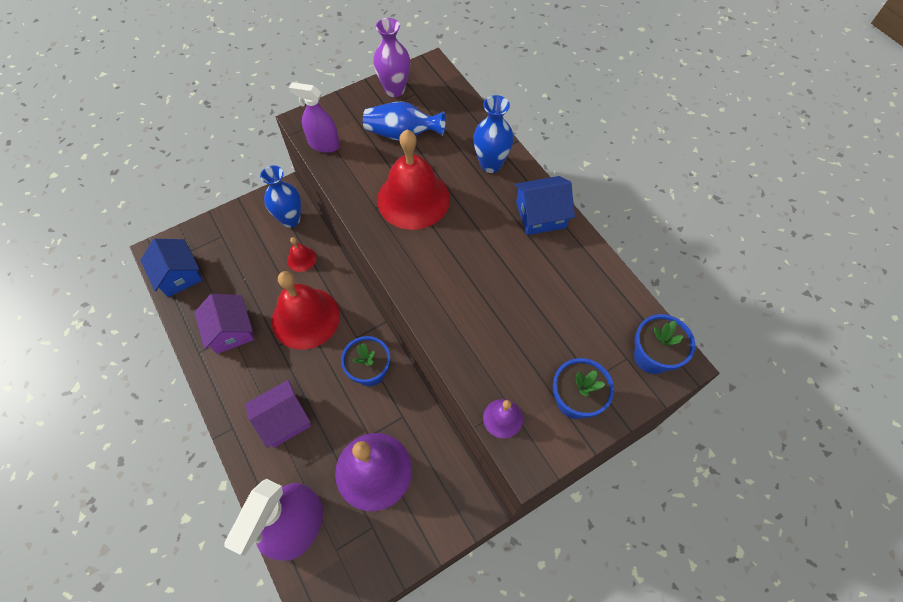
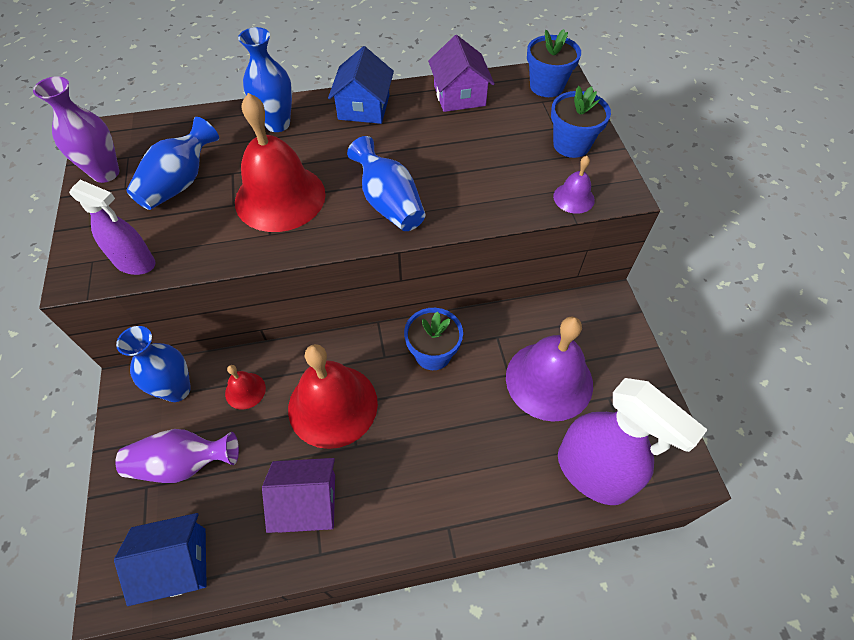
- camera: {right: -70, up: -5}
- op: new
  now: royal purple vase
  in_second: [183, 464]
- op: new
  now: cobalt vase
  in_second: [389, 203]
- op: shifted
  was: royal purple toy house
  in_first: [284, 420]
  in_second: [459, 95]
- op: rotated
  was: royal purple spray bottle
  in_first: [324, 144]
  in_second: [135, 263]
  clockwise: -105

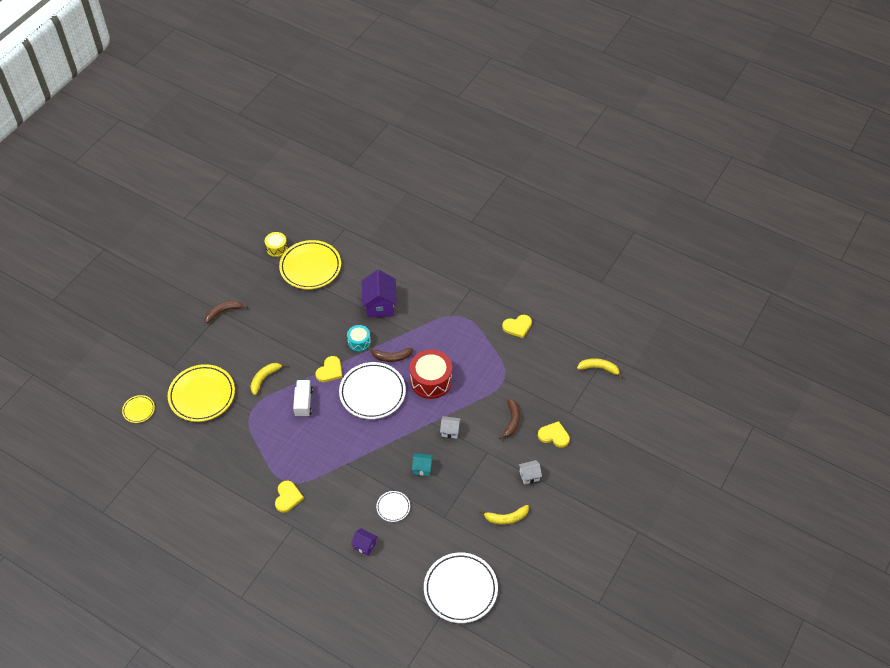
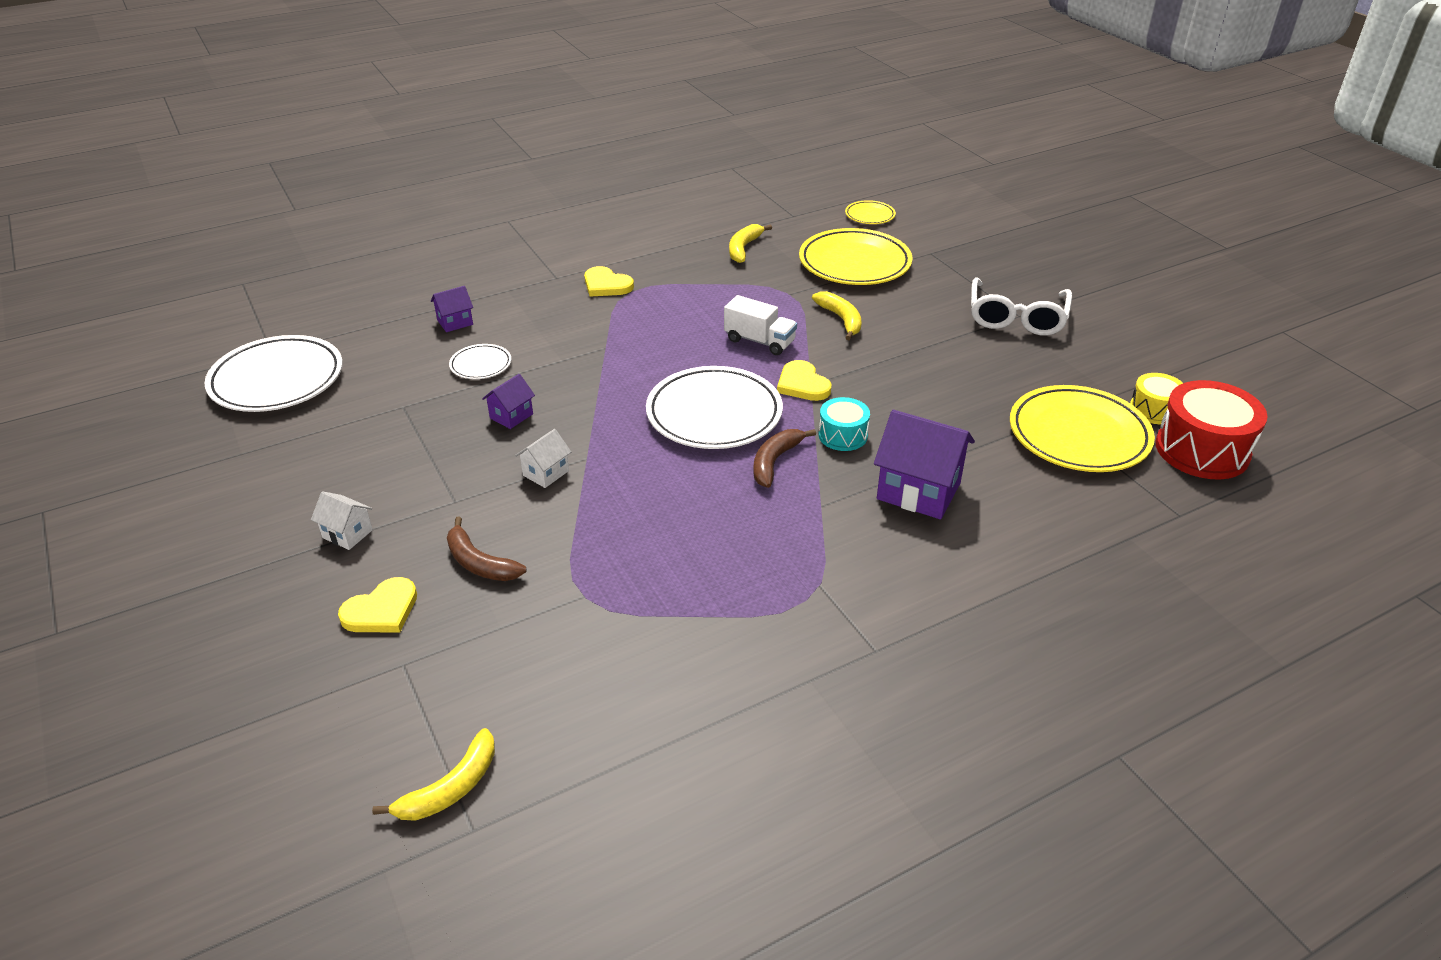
- camera: {right: 120, up: -15}
- op: gone
  was: golden love heart
  in_first: [517, 326]
- op: shifted
  was: red toy drum
  in_first: [431, 381]
  in_second: [1202, 450]
- op: shifted
  was: golden toy banana
  in_first: [506, 518]
  in_second: [743, 248]
- op: swapped
  was: dark brown toy banana
  now: white glasses
  in_first: [223, 312]
  in_second: [1016, 317]
- op: repainted
  was: aqua toy house
  now: royal purple toy house
  in_first: [422, 468]
  in_second: [511, 416]
- op: rotated
  was: white toy house
  in_first: [529, 476]
  in_second: [347, 534]
  clockwise: -75

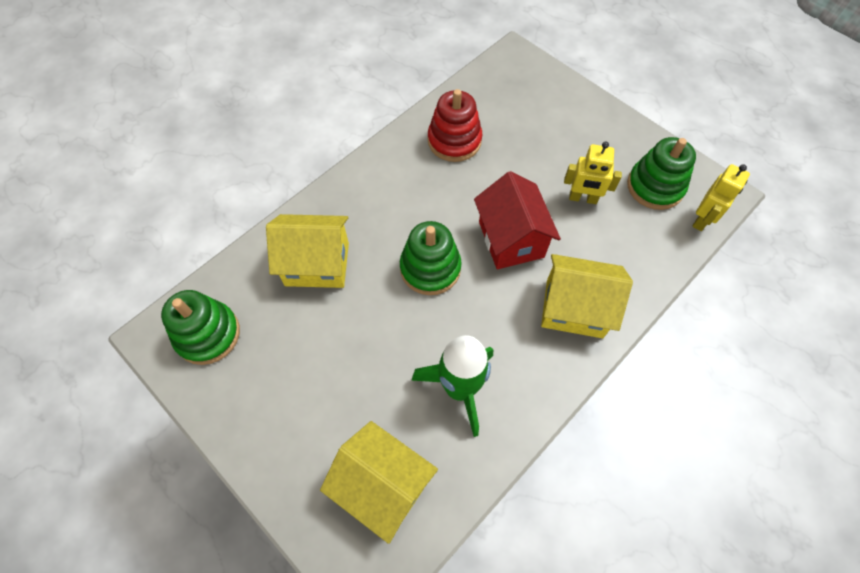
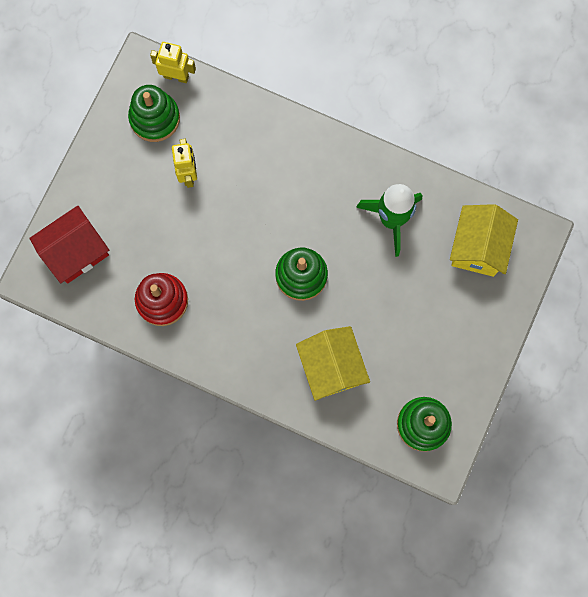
- camera: {right: -110, up: 15}
- op: gone
  was: golden toy house
  in_first: [574, 308]
- op: shifted
  was: red toy house
  in_first: [511, 239]
  in_second: [76, 252]

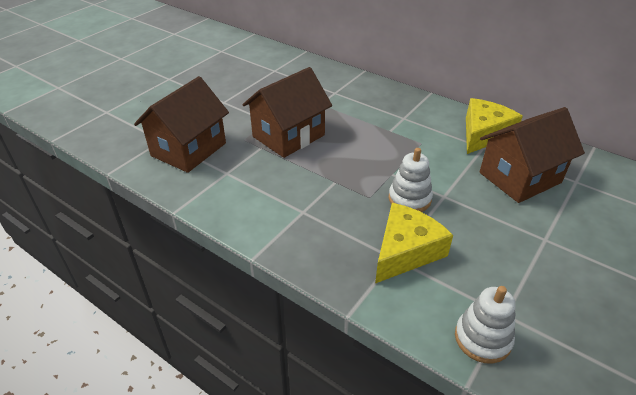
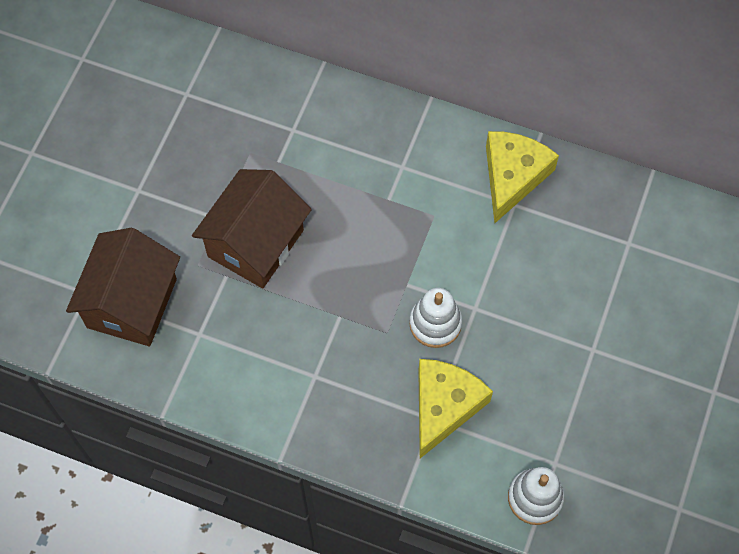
- camera: {right: -15, up: 25}
- op: gone
  was: dark brown toy house
  in_first: [519, 177]

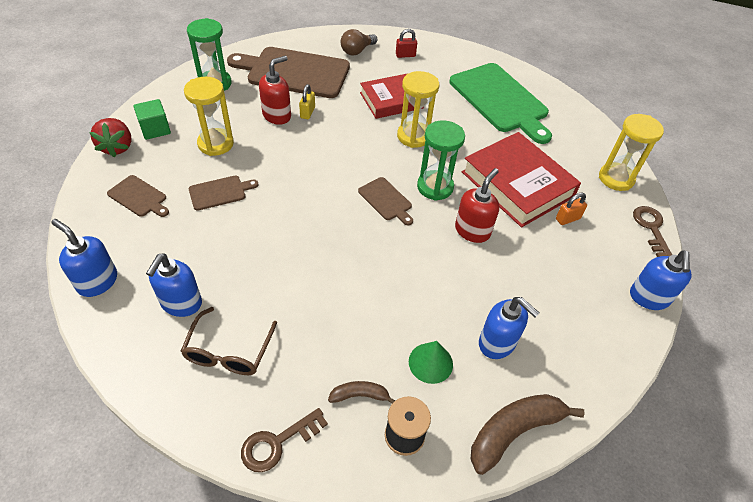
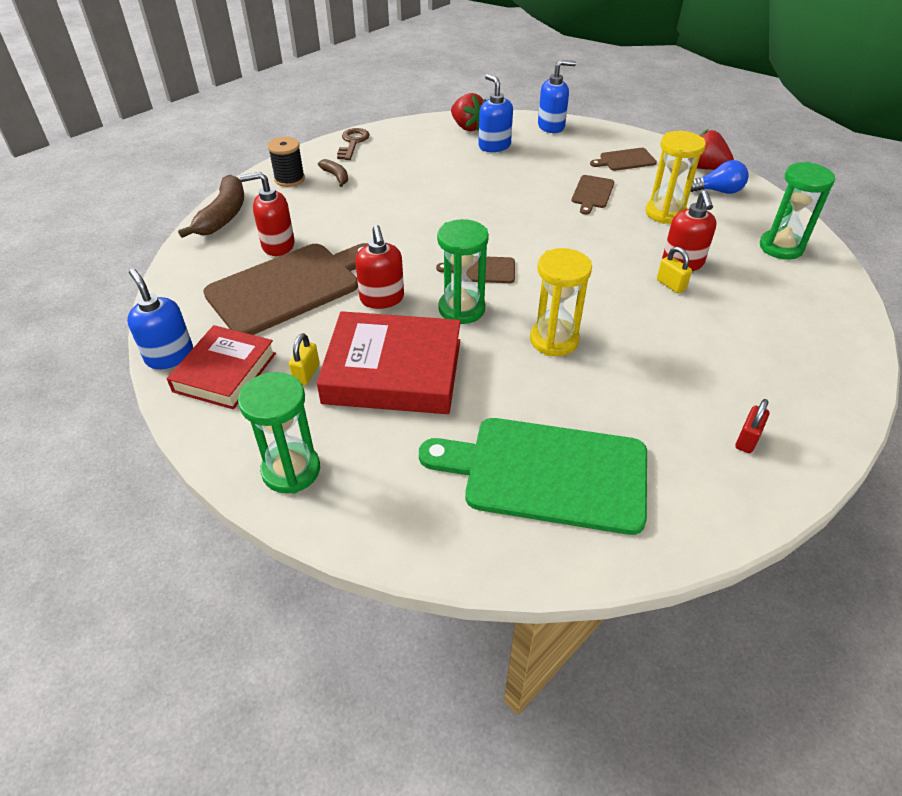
- camera: {right: 135, up: -5}
- op: gone
  was: dark brown glasses
  in_first: [228, 351]
- op: gone
  was: dark brown light bulb
  in_first: [357, 51]
- op: gone
  was: emerald cone
  in_first: [430, 363]
- op: gone
  was: dark brown door key
  in_first: [651, 228]
- op: new
  now: red toy strawberry
  in_second: [467, 127]
- op: shifted
  was: dark brown bread board
  in_first: [294, 72]
  in_second: [289, 287]
- op: shifted
  was: red book
  in_first: [391, 100]
  in_second: [225, 372]
- op: swapped
  was: emerald cube
  now: cobalt light bulb
  in_first: [155, 129]
  in_second: [718, 191]
- op: repainted
  was: cobalt soap dispenser
  now: red soap dispenser
  in_first: [497, 343]
  in_second: [278, 245]
- op: repainted
  was: bright orange lock
  now: golden lock
  in_first: [567, 219]
  in_second: [306, 374]
- op: repainted
  was: golden hourglass
  now: emerald hourglass
  in_first: [616, 178]
  in_second: [291, 470]
- op: rotated
  was: dark brown toy banana
  in_first: [359, 395]
  in_second: [336, 176]
  clockwise: -75

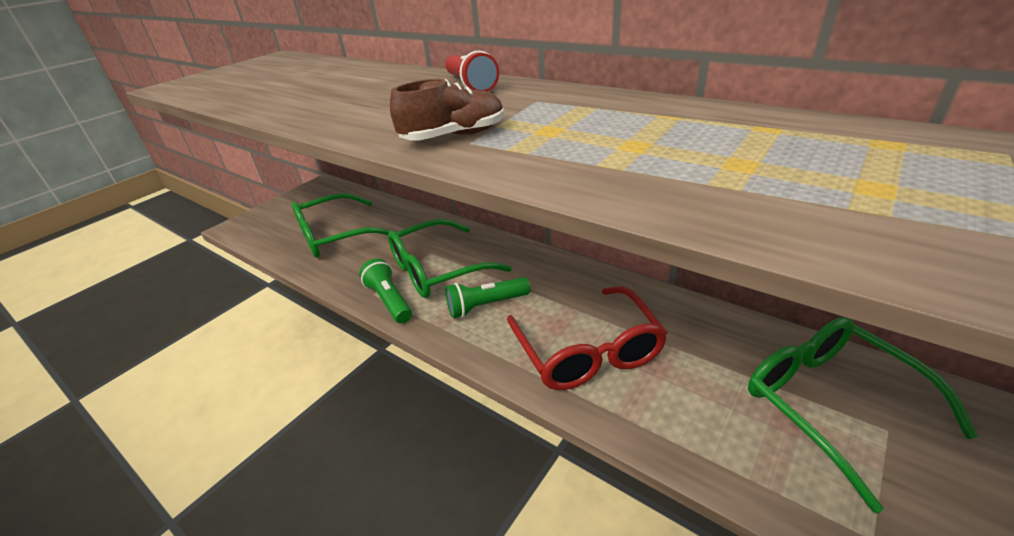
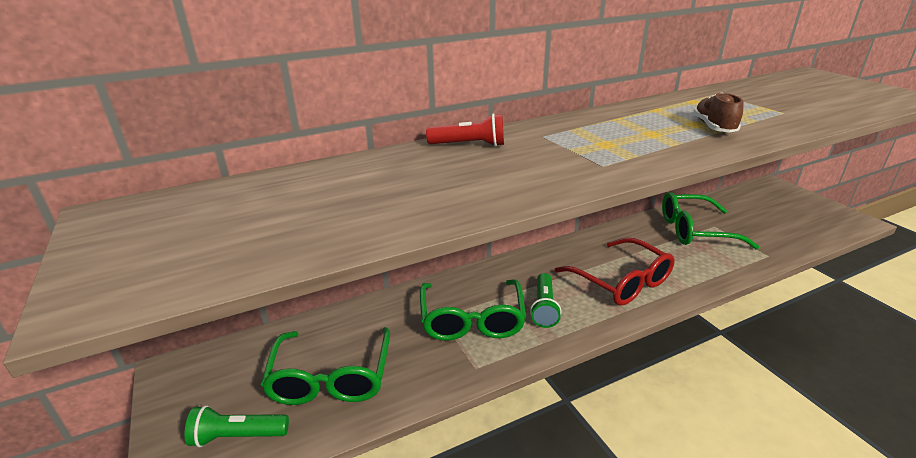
- camera: {right: -65, up: -5}
- op: shifted
  was: emerald flashlight
  in_first: [389, 300]
  in_second: [238, 436]
- op: shifted
  was: dark brown shoe
  in_first: [454, 136]
  in_second: [713, 127]
- op: rotated
  was: red glasses
  in_first: [587, 351]
  in_second: [621, 282]
  clockwise: 45

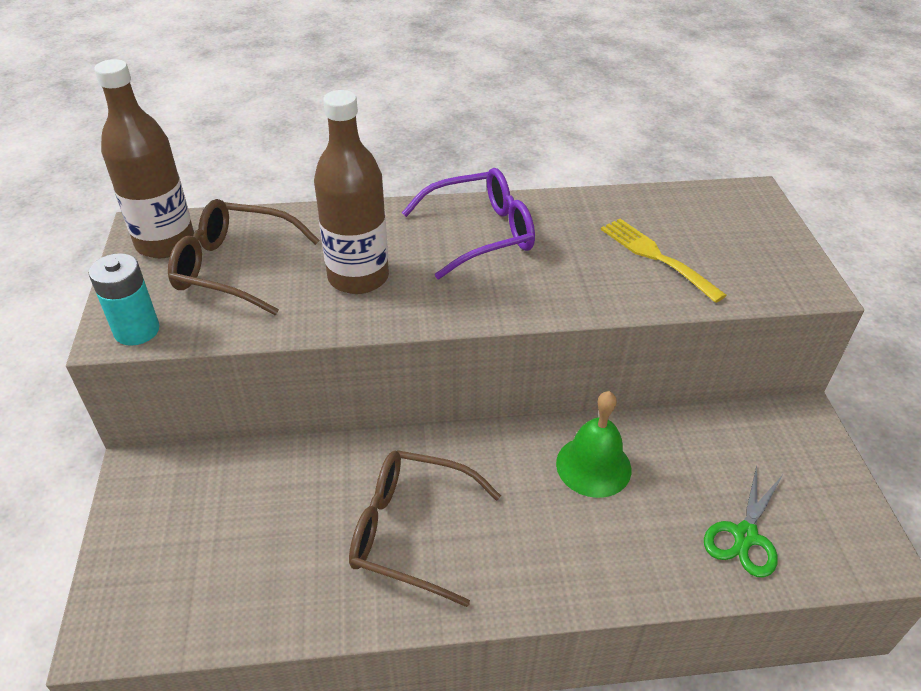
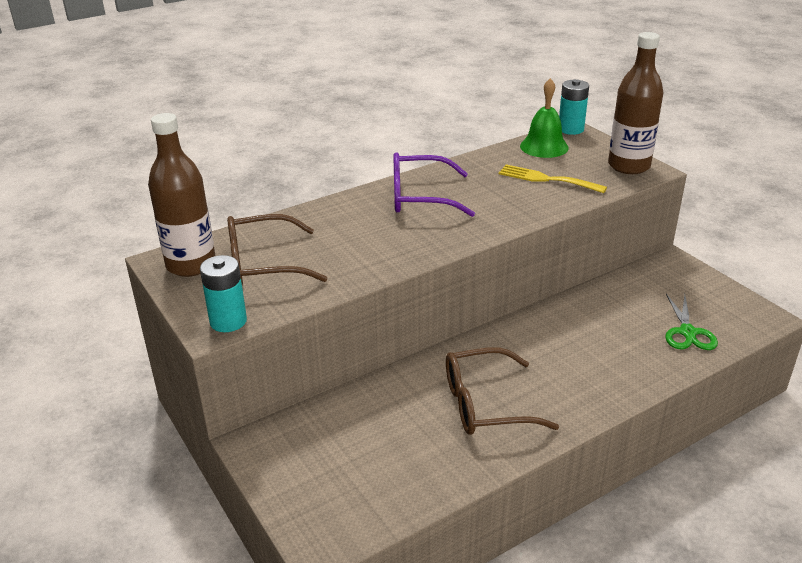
- camera: {right: -25, up: -10}
- op: new
  now: aqua power cell
  in_second: [571, 129]
- op: shifted
  was: dark brown flask
  in_first: [358, 277]
  in_second: [629, 166]
- op: shifted
  was: emerald bell
  in_first: [593, 466]
  in_second: [544, 147]
- op: rotated
  was: royal purple glasses
  in_first: [479, 234]
  in_second: [421, 197]
  clockwise: -135

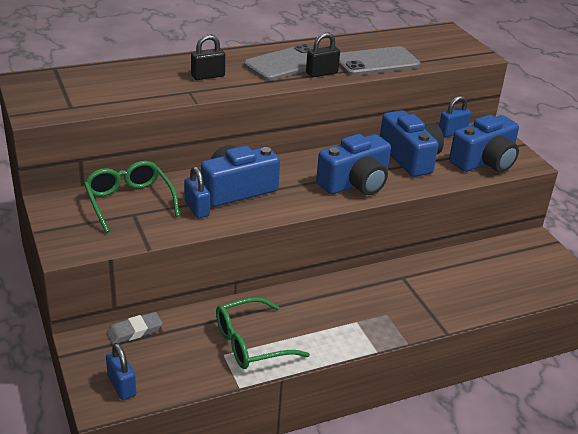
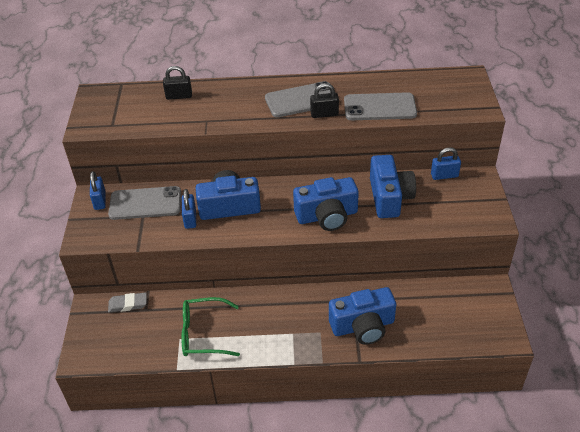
- camera: {right: 25, up: 10}
- op: shifted
  was: cobalt lock
  in_first: [122, 386]
  in_second: [100, 201]
- op: shifted
  was: jet-black lock
  in_first: [208, 76]
  in_second: [179, 96]
- op: shifted
  was: cobalt compact camera
  in_first: [484, 161]
  in_second: [363, 326]
- op: swapped
  was: emerald glasses
  now: ash-grey phone
  in_first: [129, 201]
  in_second: [145, 203]

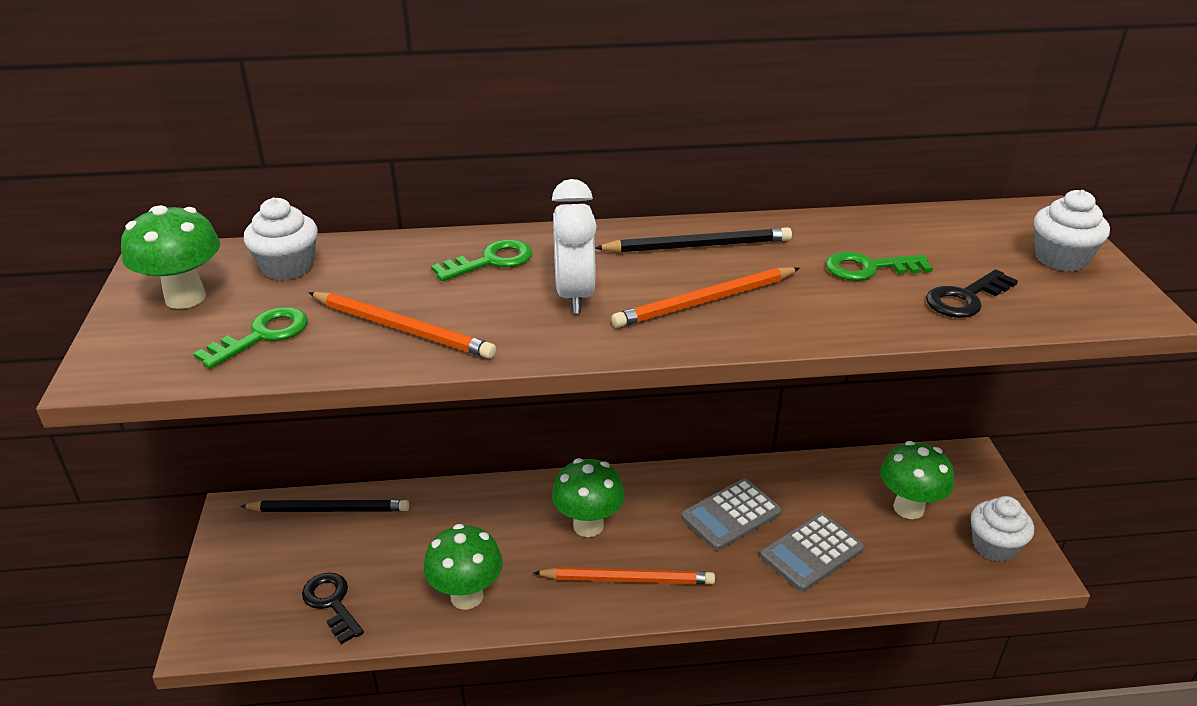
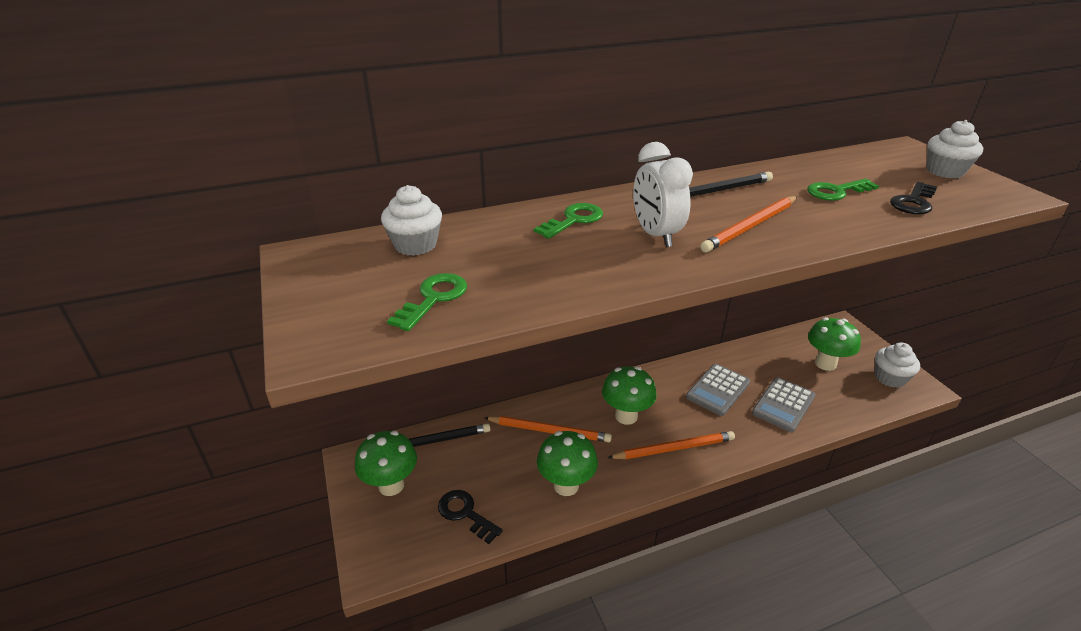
- camera: {right: -15, up: 0}
- op: shifted
  was: emerald toadstool
  in_first: [185, 298]
  in_second: [391, 485]
- op: shifted
  was: bright orange wooden pencil
  in_first: [402, 328]
  in_second: [549, 431]

